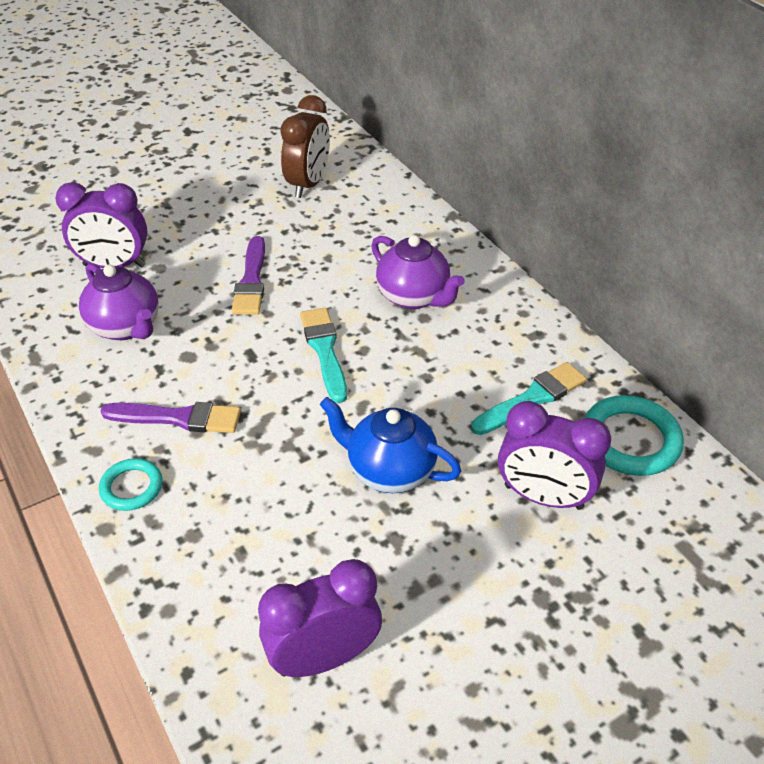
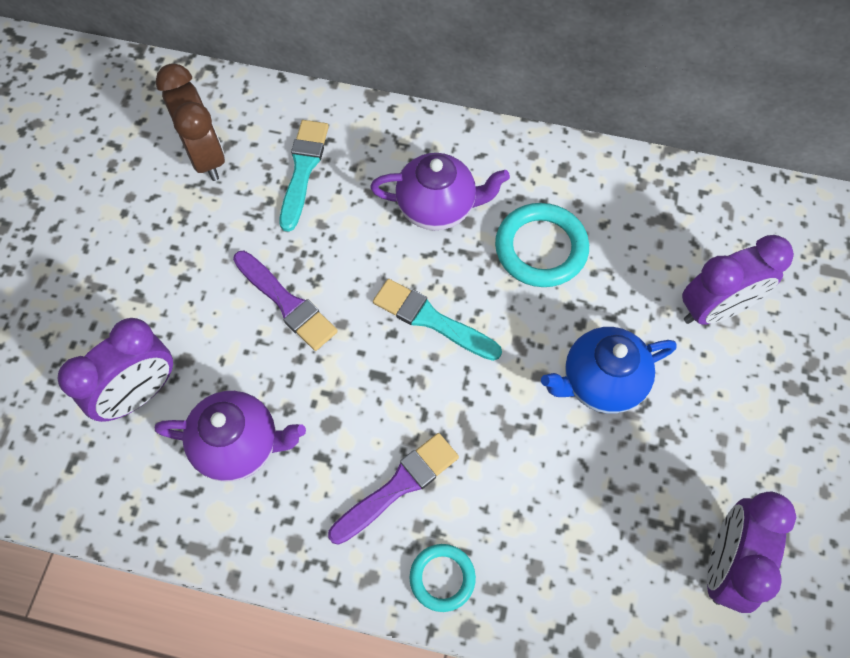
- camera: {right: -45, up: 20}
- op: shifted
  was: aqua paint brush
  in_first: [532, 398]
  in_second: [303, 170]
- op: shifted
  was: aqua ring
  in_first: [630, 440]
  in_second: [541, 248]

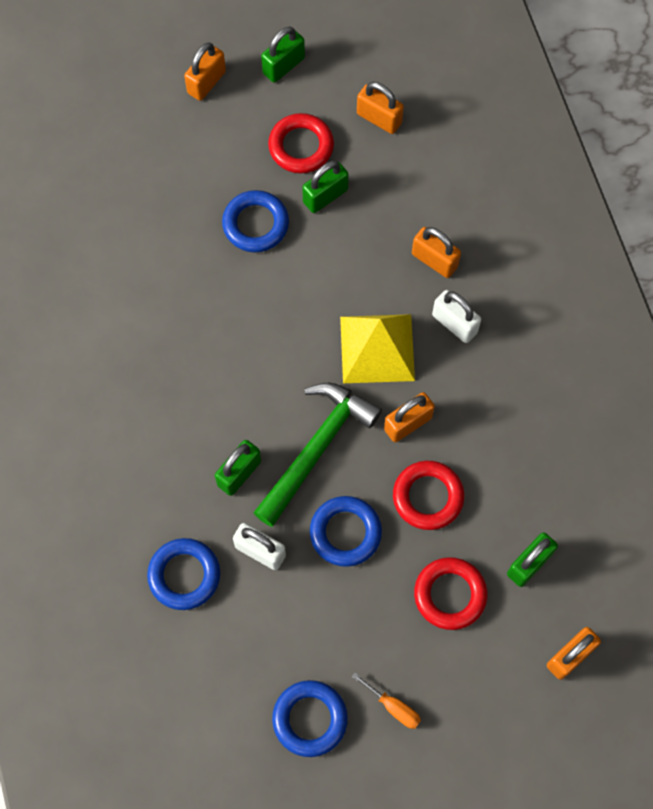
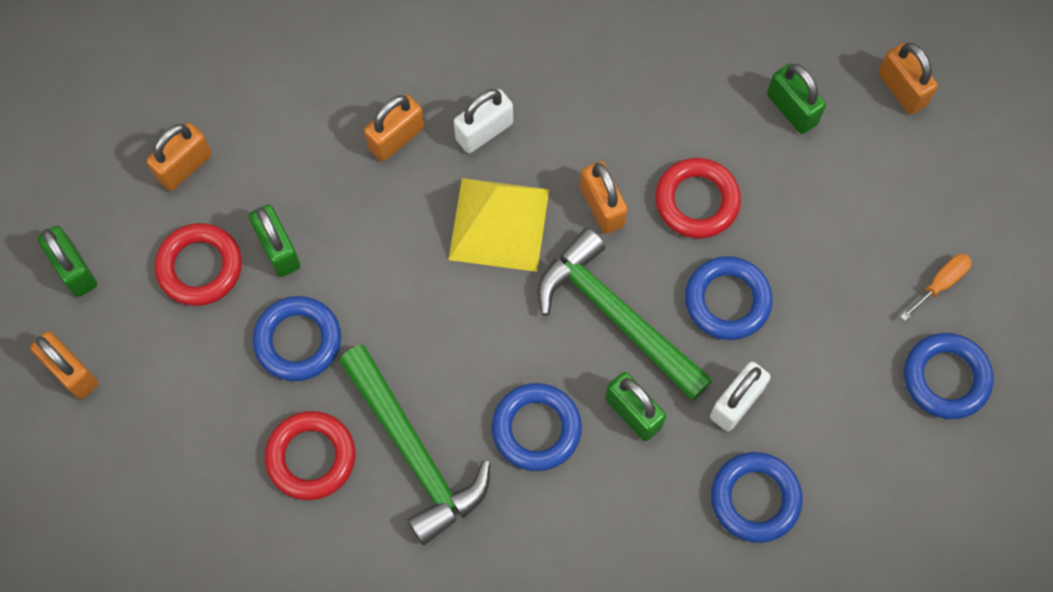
- camera: {right: -80, up: 0}
- op: new
  now: emerald claw hammer
  in_second: [414, 452]
- op: new
  now: cobalt ring
  in_second: [536, 429]
- op: shifted
  was: red ring
  in_first: [450, 594]
  in_second: [311, 457]

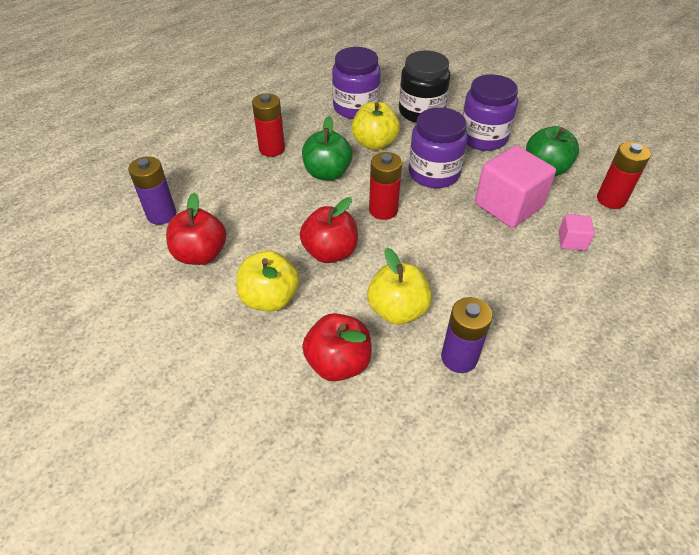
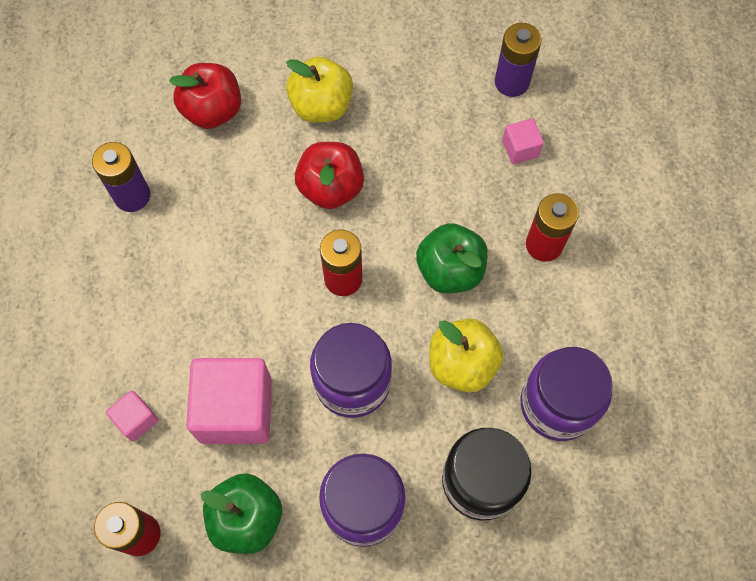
- camera: {right: 130, up: 20}
- op: gone
  was: red toy apple
  in_first: [201, 254]
- op: gone
  was: golden toy apple
  in_first: [397, 310]
- op: new
  now: rose-pink cube
  in_second: [520, 149]

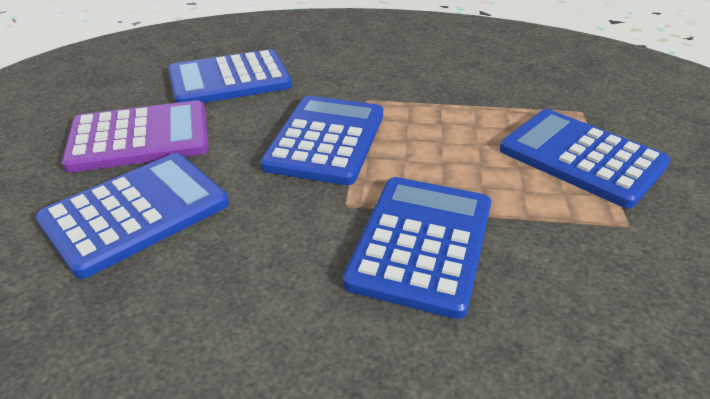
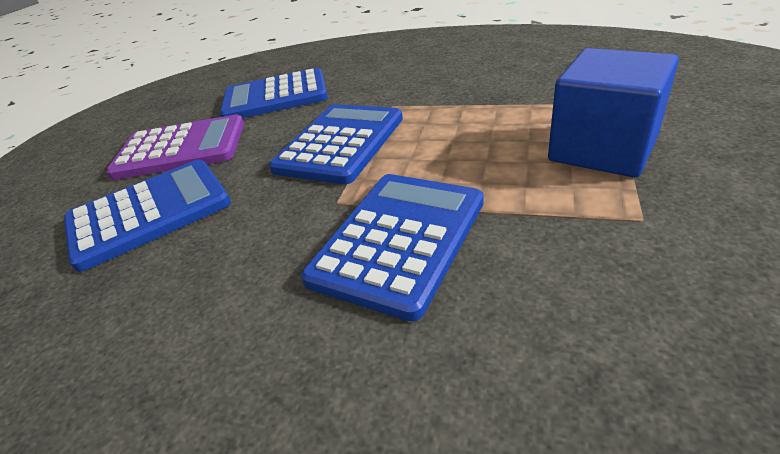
- camera: {right: 15, up: 0}
- op: swapped
  was: cobalt calculator
  now: cobalt cube
  in_first: [581, 157]
  in_second: [602, 149]

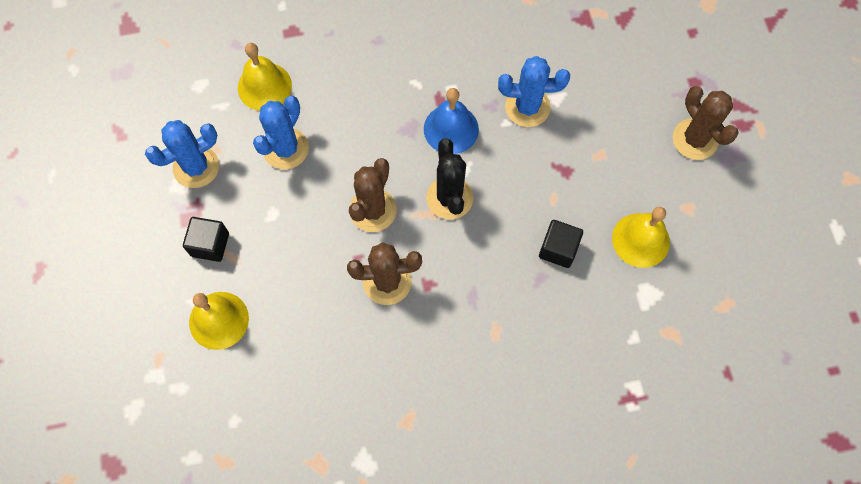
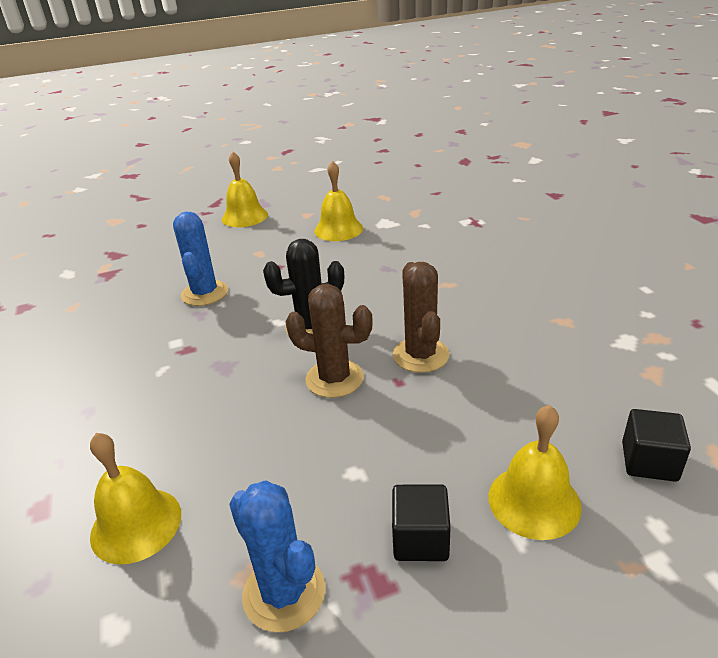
- camera: {right: -95, up: -35}
- op: gone
  was: cobalt prickly plant
  in_first: [286, 149]
- op: gone
  was: cobalt bell
  in_first: [451, 129]
- op: shifted
  was: jet-black cube
  in_first: [558, 249]
  in_second: [649, 461]
- op: swapped
  was: dark brown prickly plant
  now: golden bell
  in_first: [695, 139]
  in_second: [244, 216]

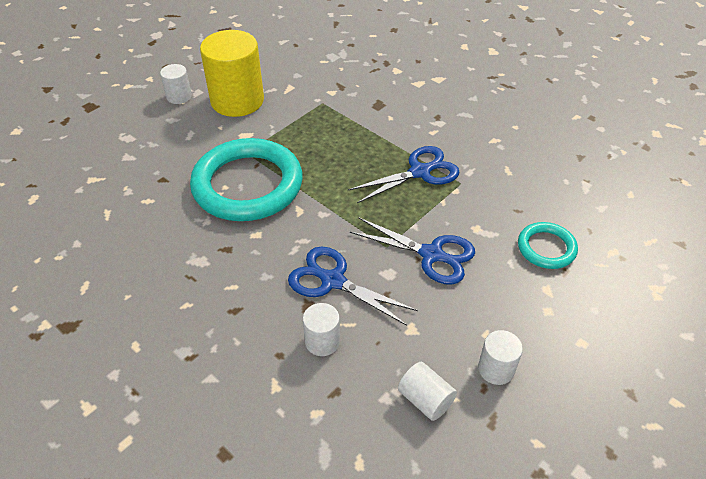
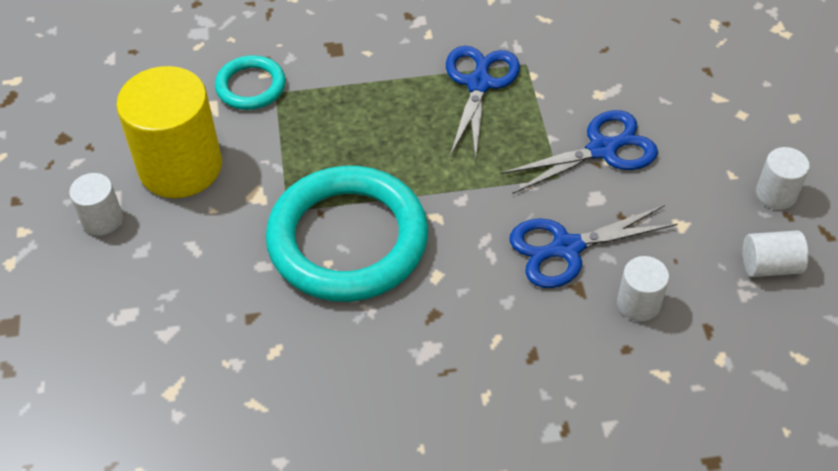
- camera: {right: -50, up: 5}
- op: shifted
  was: aqua ring
  in_first: [546, 248]
  in_second: [251, 86]

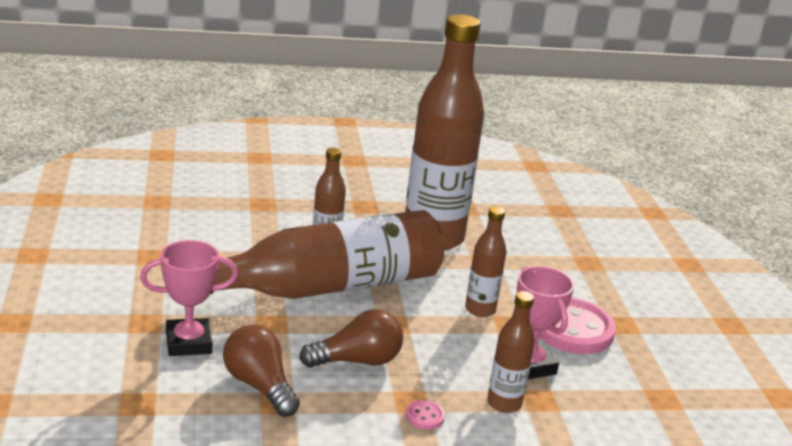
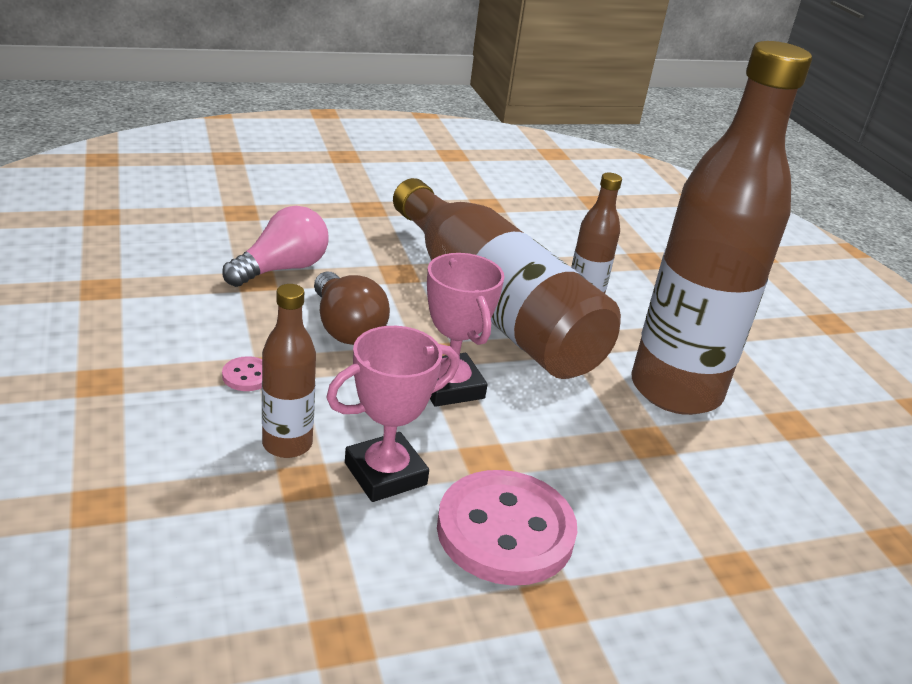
- camera: {right: 80, up: 5}
- op: gone
  was: dark brown flask
  in_first: [480, 310]
- op: shifted
  was: rose-pink trophy
  in_first: [188, 342]
  in_second: [449, 386]
- op: repainted
  was: dark brown light bulb
  now: rose-pink light bulb
  in_first: [259, 385]
  in_second: [282, 269]

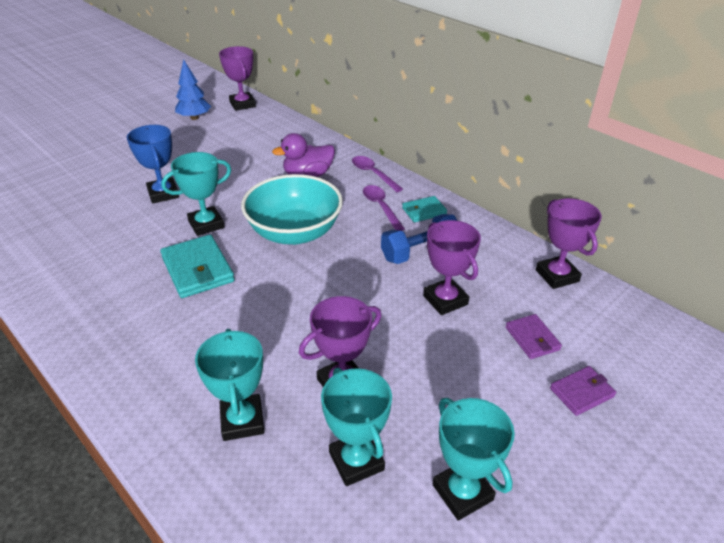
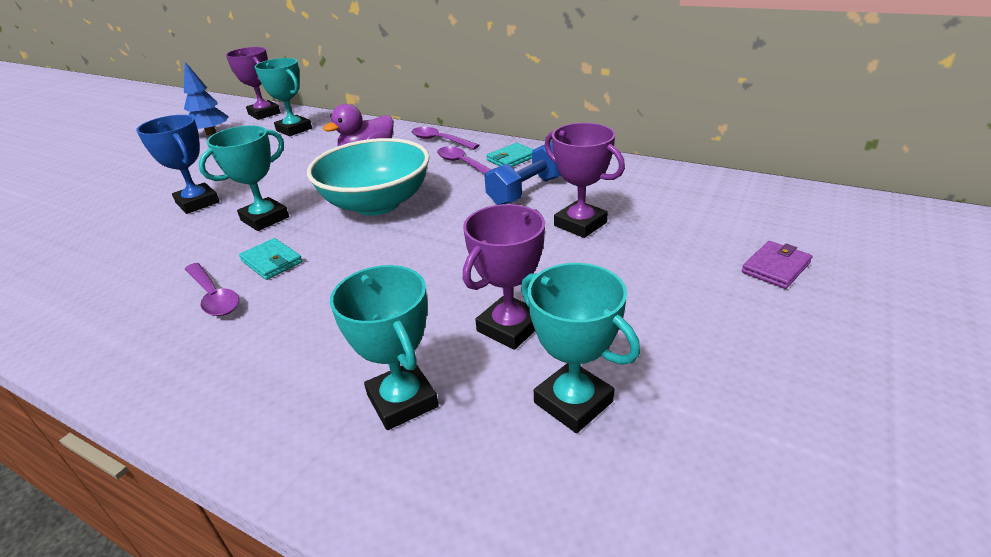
- camera: {right: -15, up: -5}
- op: gone
  was: royal purple billfold
  in_first: [532, 338]
- op: gone
  was: royal purple trophy
  in_first: [557, 276]
- op: new
  now: royal purple tablespoon
  in_second: [213, 296]
- op: shifted
  was: aqua trophy
  in_first: [462, 492]
  in_second: [294, 129]
- op: scaled
  was: aqua billfold
  in_first: [197, 269]
  in_second: [271, 261]
  ratio: 0.58

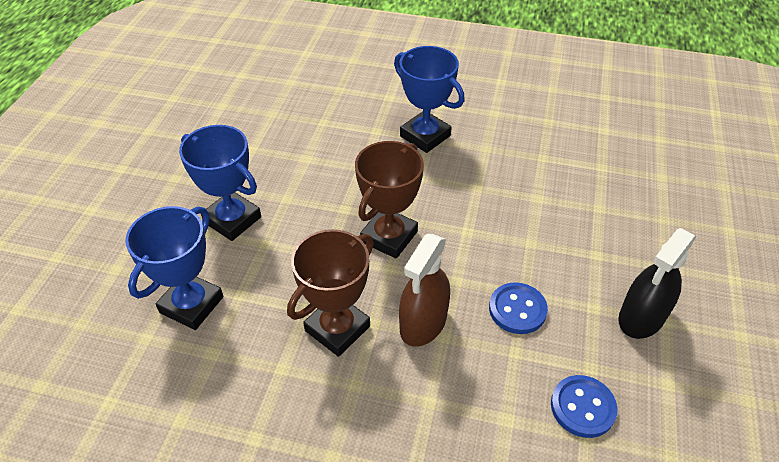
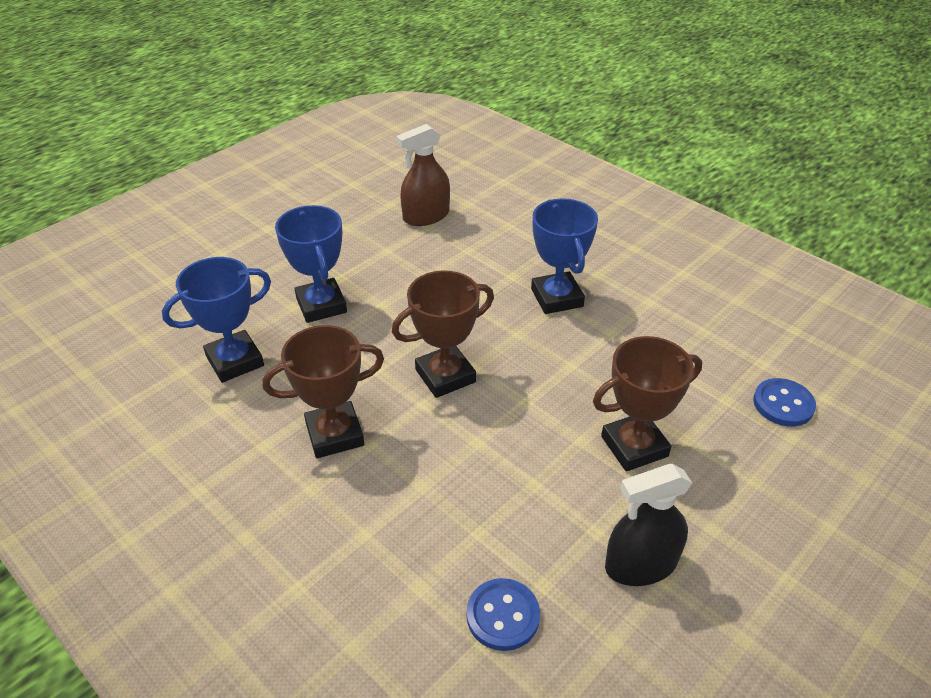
- camera: {right: 30, up: -5}
- op: new
  now: dark brown trophy
  in_second: [634, 446]
- op: shifted
  was: dark brown spray bottle
  in_first: [423, 323]
  in_second: [426, 216]
- op: shifted
  was: cobalt sewing button
  in_first: [517, 309]
  in_second: [783, 404]

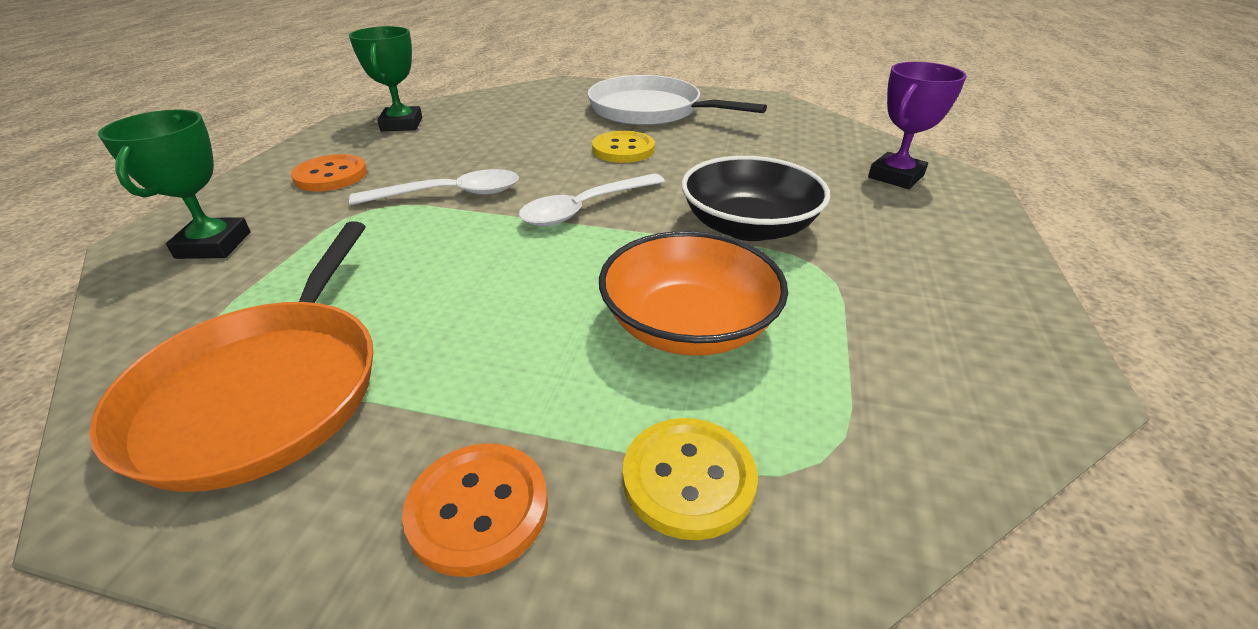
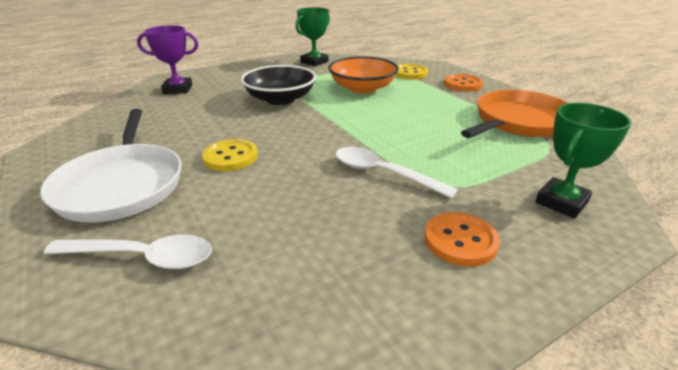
- camera: {right: -135, up: -5}
- op: shifted
  was: emerald trophy
  in_first: [402, 124]
  in_second: [314, 62]
- op: shifted
  was: white tablespoon
  in_first: [585, 208]
  in_second: [143, 257]

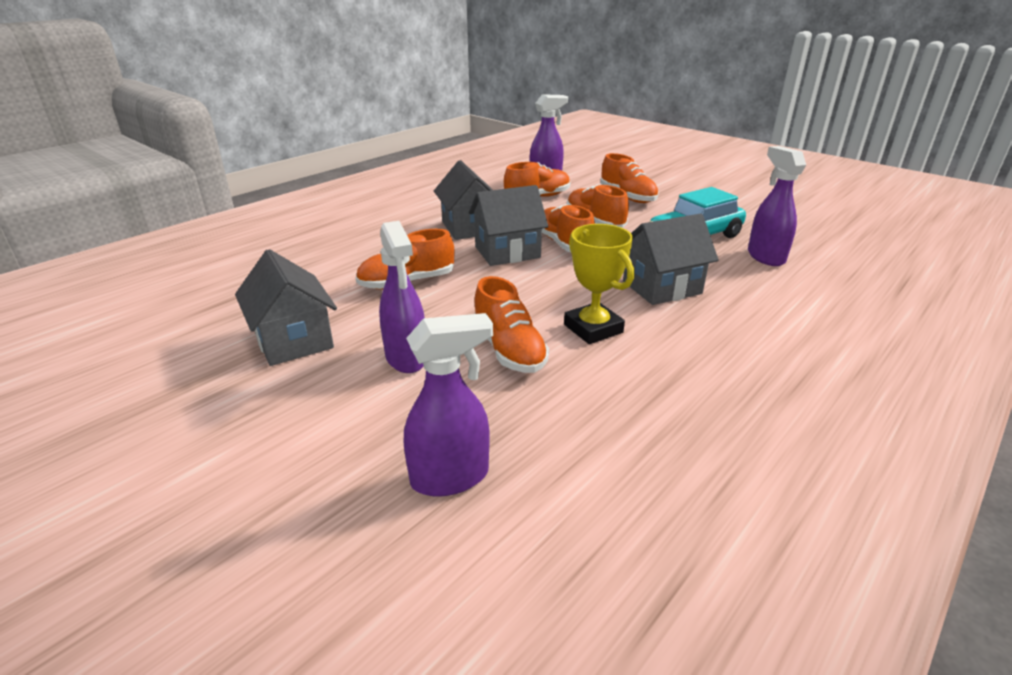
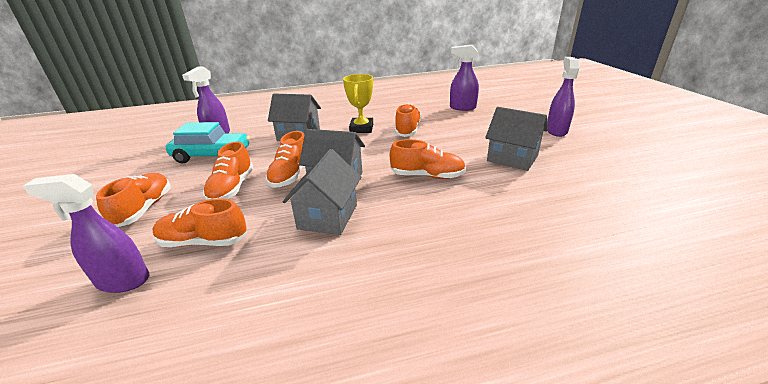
- camera: {right: -145, up: 0}
- op: shifted
  was: royal purple spray bottle
  in_first: [406, 358]
  in_second: [556, 130]
- op: rotated
  was: ash-grey toy house
  in_first: [294, 340]
  in_second: [512, 158]
  clockwise: -60

